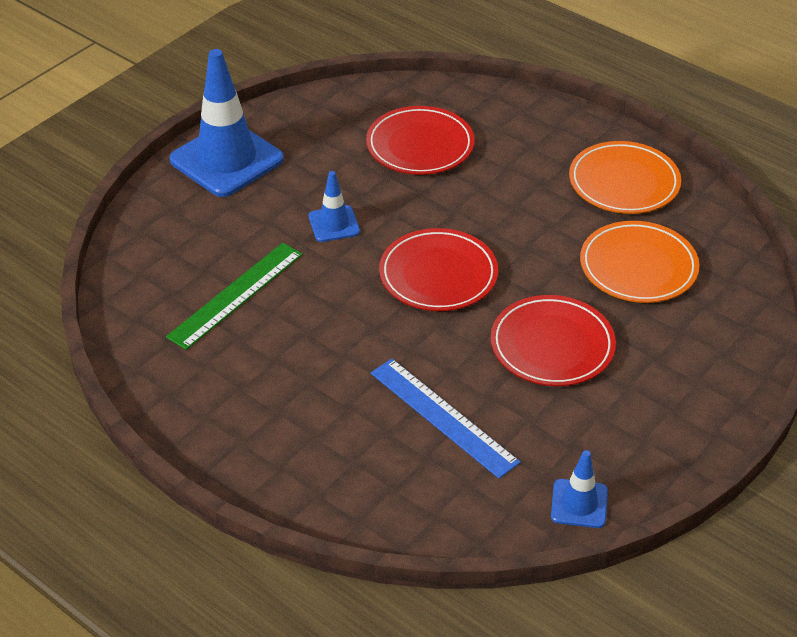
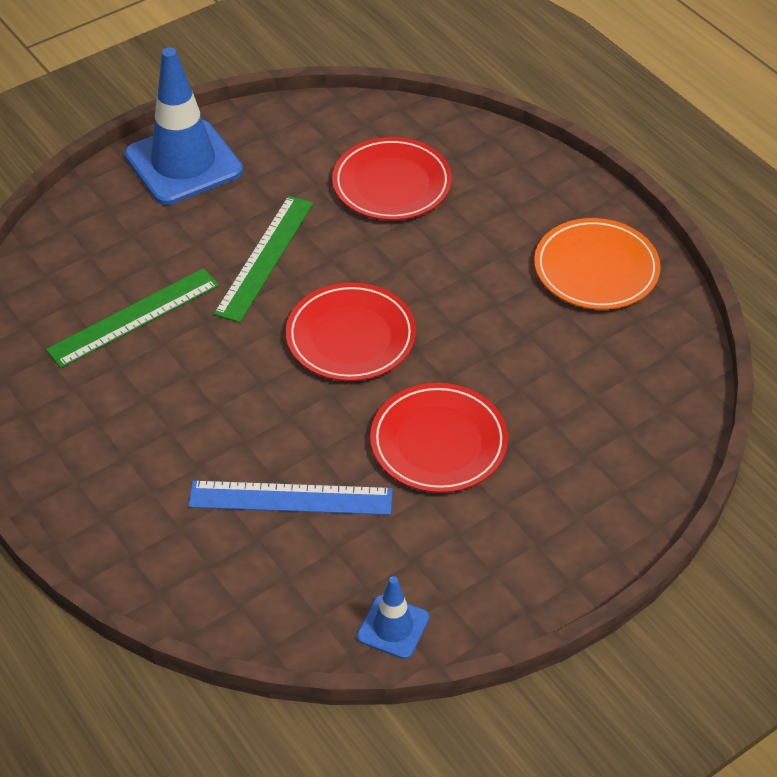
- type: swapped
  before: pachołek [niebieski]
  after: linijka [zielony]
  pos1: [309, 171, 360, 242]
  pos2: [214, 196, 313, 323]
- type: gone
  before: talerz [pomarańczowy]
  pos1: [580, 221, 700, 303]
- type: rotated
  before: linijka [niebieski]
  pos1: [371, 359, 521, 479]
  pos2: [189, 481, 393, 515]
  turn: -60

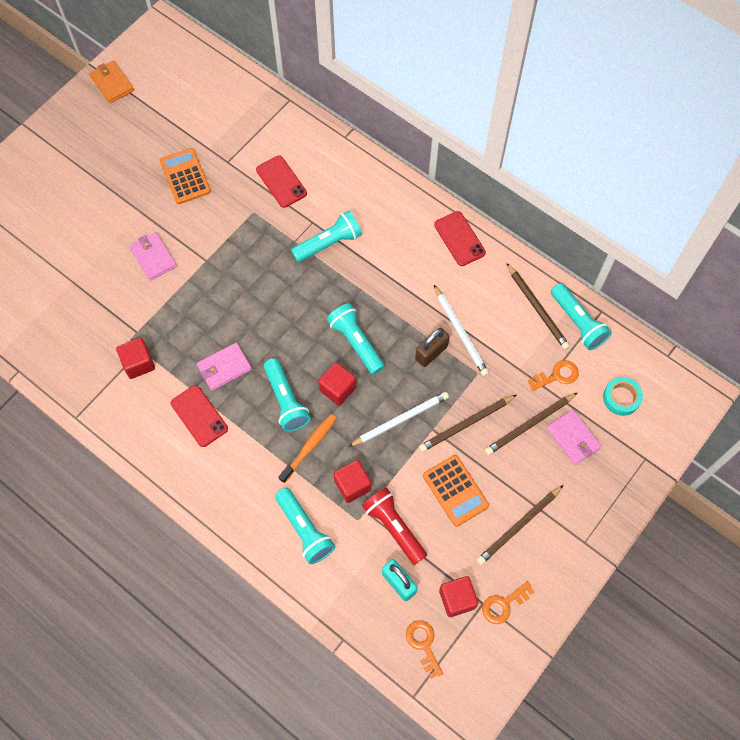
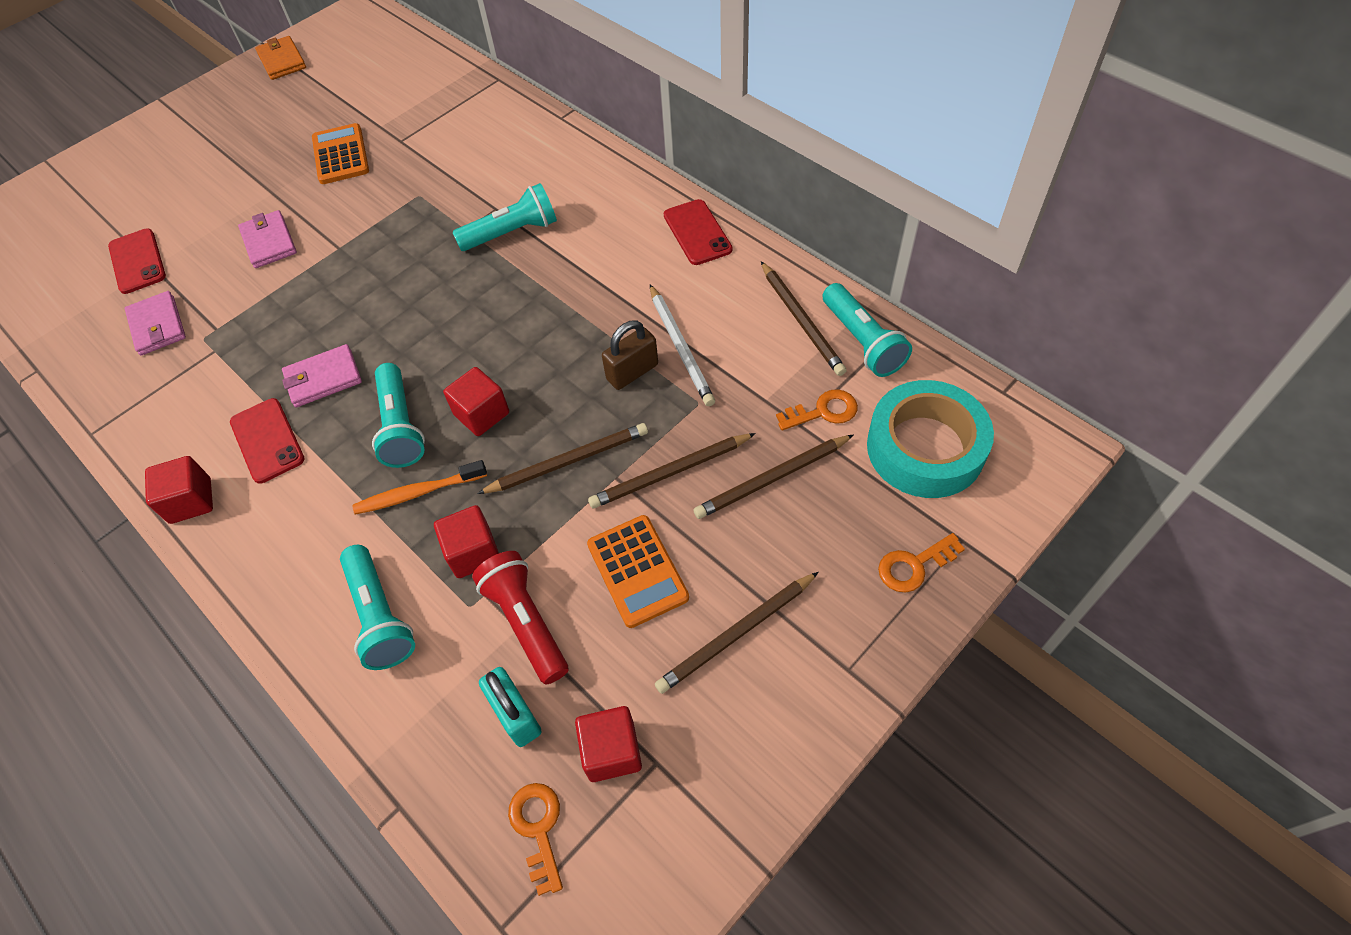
- type: shifted
  before: telefon [czerwony]
  pos1: [256, 155, 307, 208]
  pos2: [108, 229, 166, 294]
- type: gone
  before: latarka [turkusowy]
  pos1: [327, 303, 385, 375]
- type: shifted
  before: sześcian [czerwony]
  pos1: [116, 338, 155, 379]
  pos2: [145, 456, 213, 524]
- type: scaled
  before: taśma klejąca [turkusowy]
  pos1: [603, 377, 643, 416]
  pos2: [867, 380, 994, 498]
  scale: 1.94
- type: repainted
  before: ołówek [biały]
  after: ołówek [brązowy]
  pos1: [348, 392, 449, 447]
  pos2: [477, 423, 648, 494]
- type: shifted
  before: portfel [różowy]
  pos1: [547, 410, 602, 465]
  pos2: [125, 291, 186, 356]
- type: rotated
  before: szczoteczka do zębów [pomarańczowy]
  pos1: [279, 414, 336, 483]
  pos2: [353, 460, 487, 515]
  turn: -150
- type: shifted
  before: klucz [pomarańczowy]
  pos1: [482, 581, 534, 624]
  pos2: [878, 533, 965, 593]

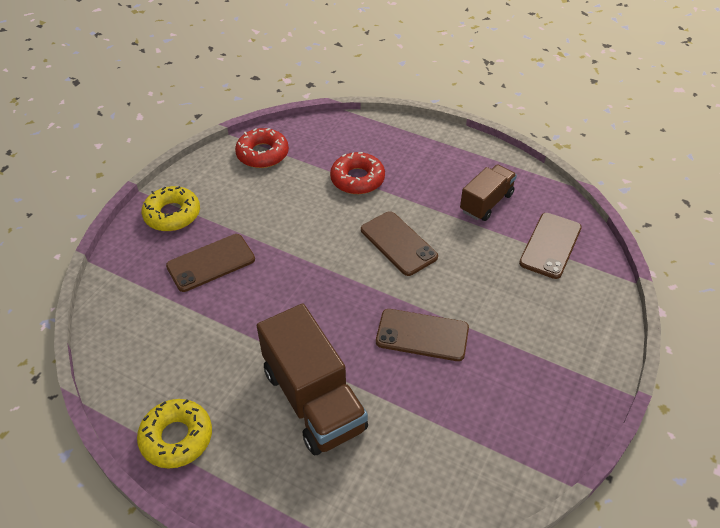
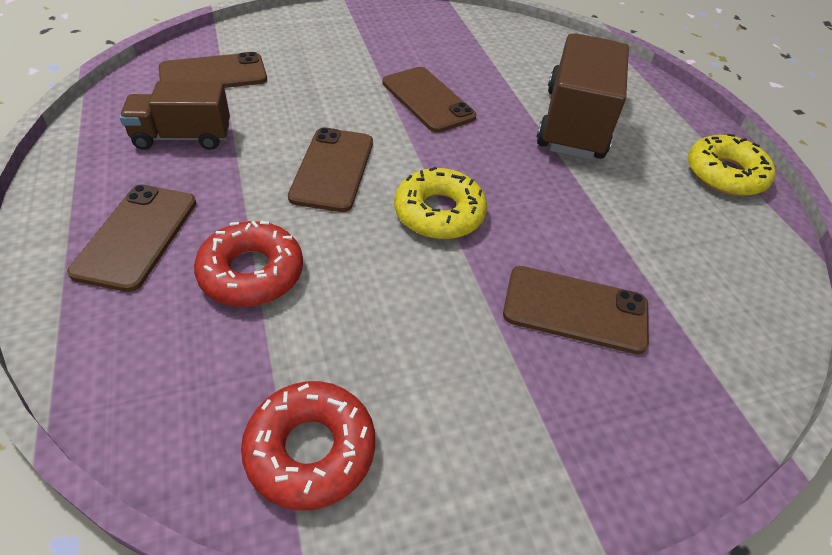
- type: shifted
  before: donut [żółty]
  pos1: [142, 186, 200, 231]
  pos2: [394, 167, 487, 239]
- type: new
  after: telefon [brązowy]
  pos2: [67, 184, 196, 292]

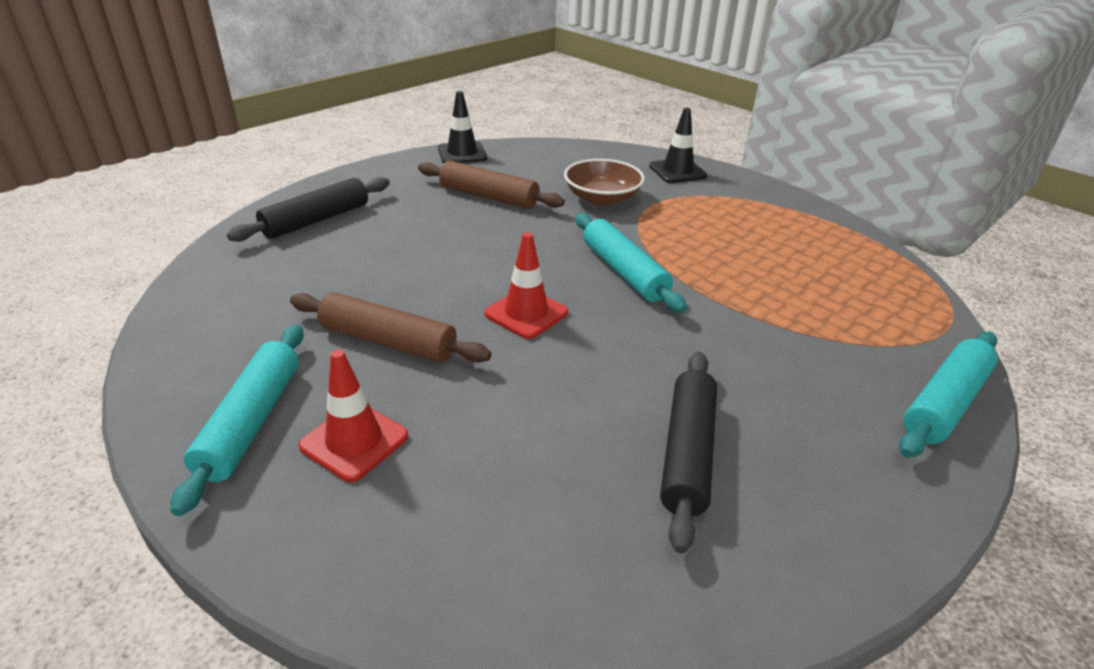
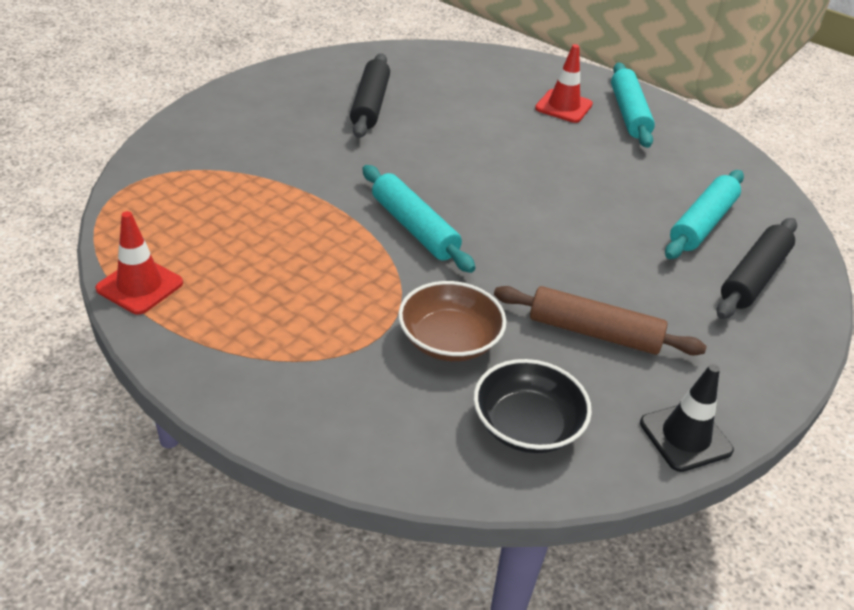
- type: gone
  before: pachołek [czarny]
  pos1: [649, 108, 707, 183]
- type: shifted
  before: pachołek [czerwony]
  pos1: [484, 232, 568, 339]
  pos2: [95, 211, 183, 315]
- type: gone
  before: wałek do ciasta [brązowy]
  pos1: [290, 292, 491, 363]
- type: shifted
  before: wałek do ciasta [turkusowy]
  pos1: [899, 332, 998, 458]
  pos2: [665, 170, 744, 259]
- type: new
  after: miska [czarny]
  pos2: [474, 359, 592, 453]

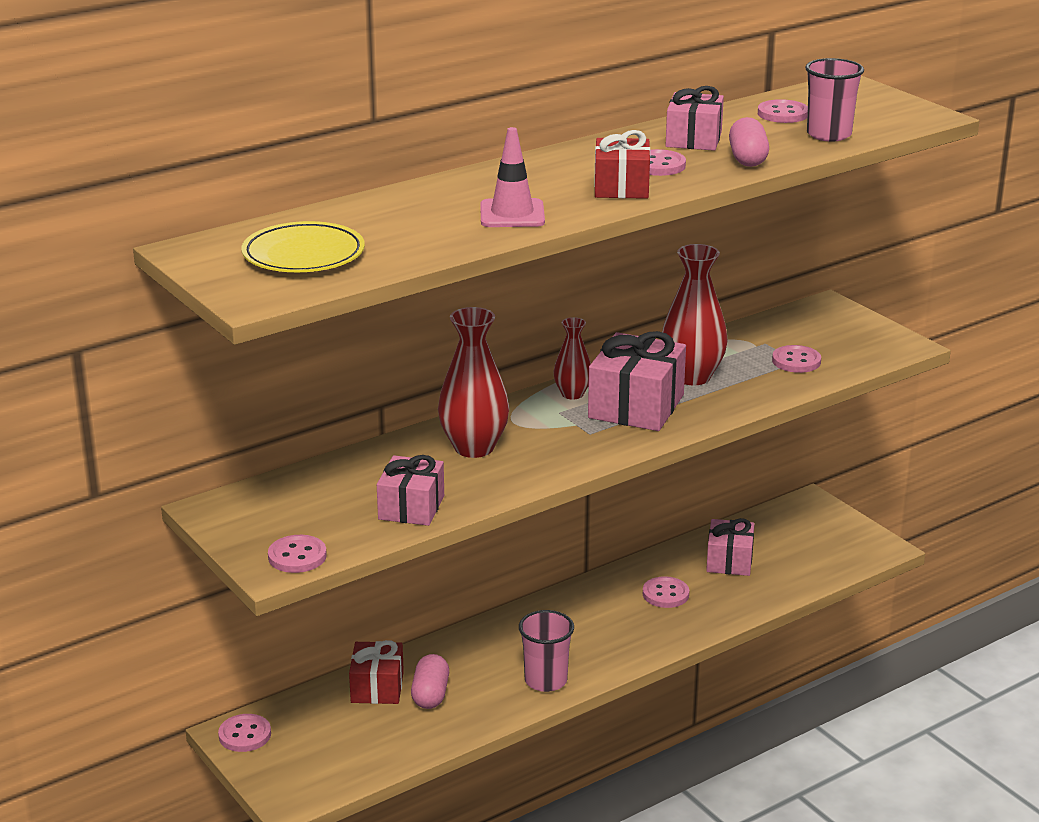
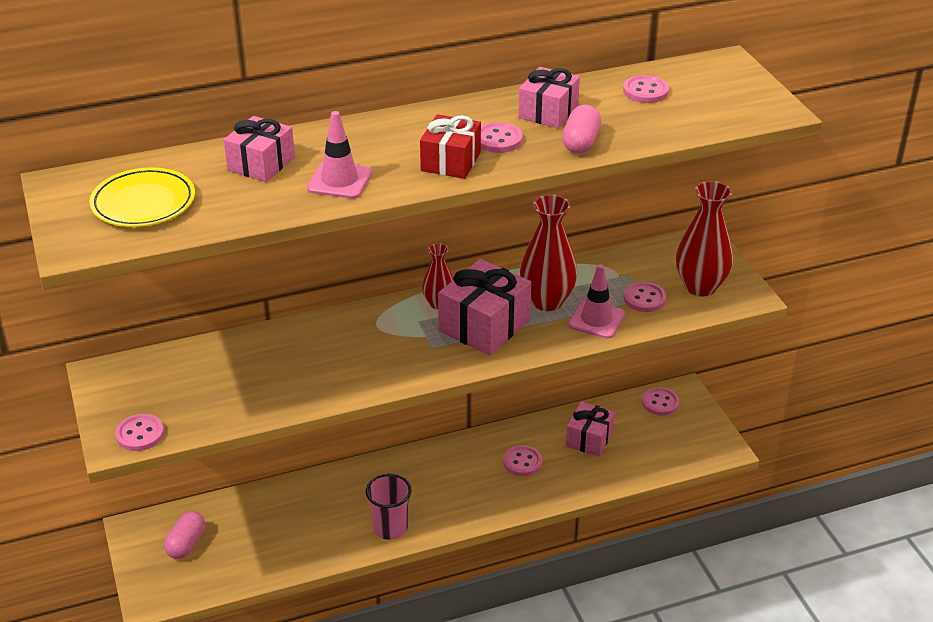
- type: gone
  before: szklanka [różowy]
  pos1: [805, 58, 864, 142]
- type: shifted
  before: wazon [czerwony]
  pos1: [438, 307, 509, 458]
  pos2: [676, 181, 733, 296]
- type: shifted
  before: prezent [różowy]
  pos1: [377, 455, 444, 526]
  pos2: [224, 116, 295, 182]
- type: gone
  before: prezent [czerwony]
  pos1: [349, 640, 404, 704]
- type: shifted
  before: kapsułka [różowy]
  pos1: [411, 654, 449, 709]
  pos2: [164, 512, 206, 559]
- type: shifted
  before: guzik [różowy]
  pos1: [218, 714, 271, 752]
  pos2: [642, 387, 679, 416]
- type: new
  after: pachołek [różowy]
  pos2: [568, 264, 625, 338]

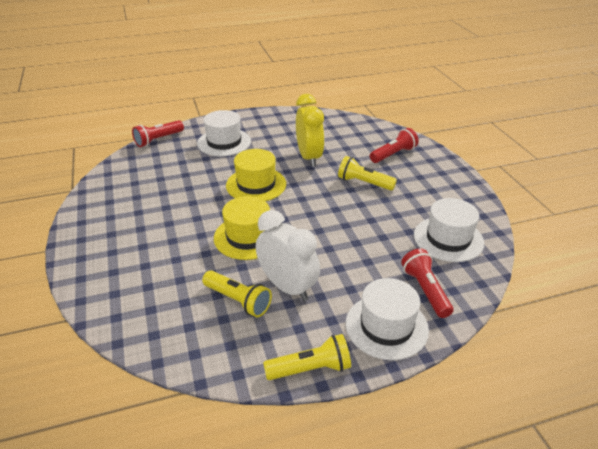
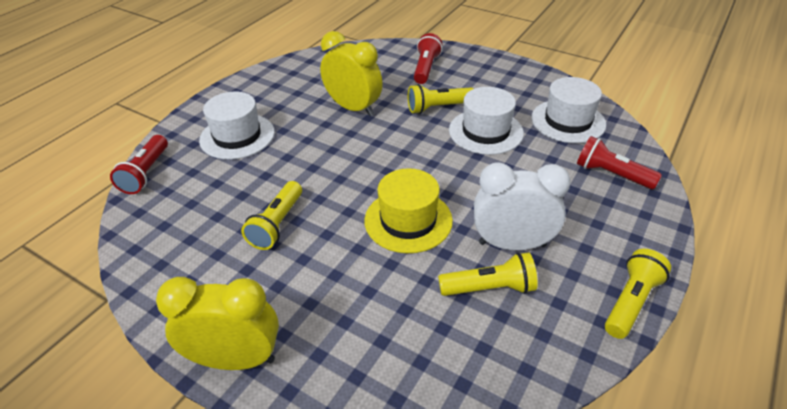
- type: gone
  before: kapelusz [żółty]
  pos1: [226, 149, 286, 201]
- type: shifted
  before: kapelusz [biały]
  pos1: [345, 278, 429, 360]
  pos2: [449, 87, 524, 155]
- type: new
  after: latarka [żółty]
  pos2: [241, 181, 302, 250]
- type: new
  after: budzik [żółty]
  pos2: [156, 277, 279, 370]

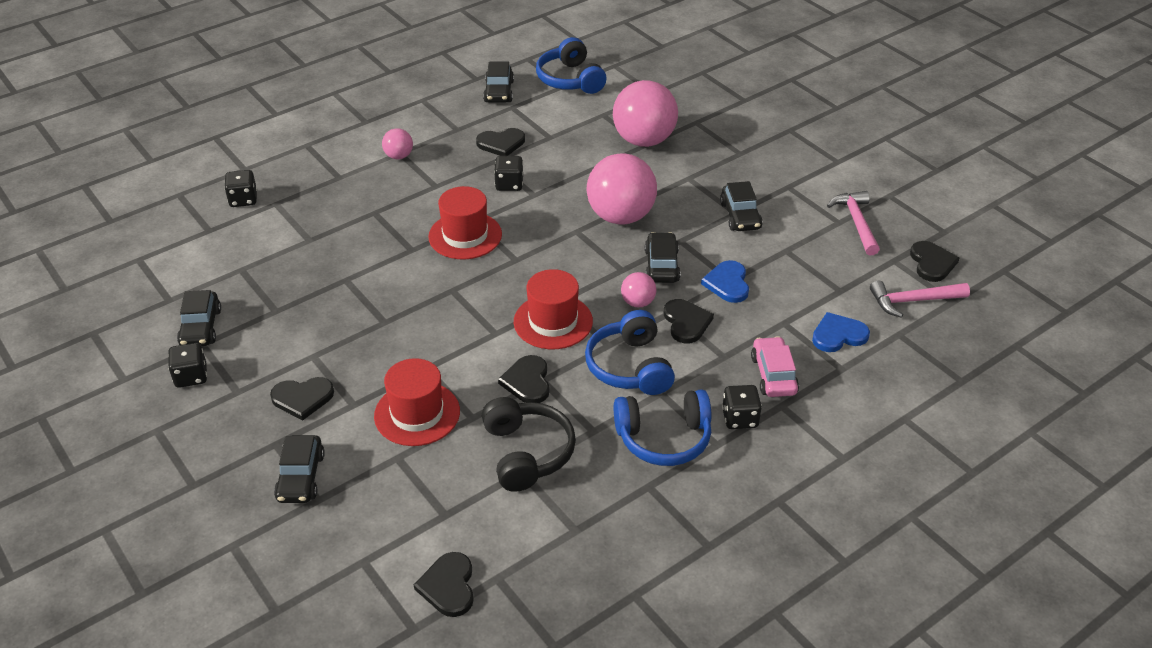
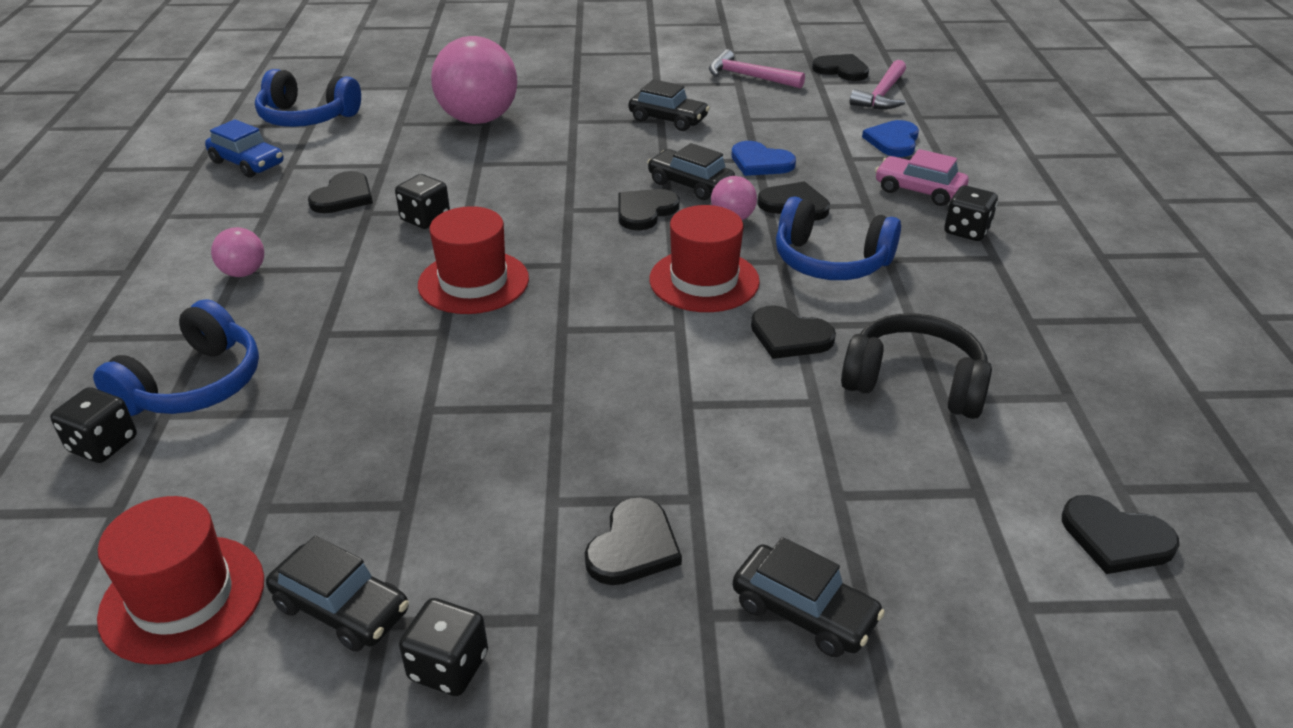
- type: repainted
  before: samochód [czarny]
  after: samochód [niebieski]
  pos1: [483, 62, 514, 103]
  pos2: [205, 119, 284, 178]
- type: gone
  before: piłka [różowy]
  pos1: [587, 154, 657, 225]
- type: shifted
  before: kapelusz [czerwony]
  pos1: [374, 358, 460, 446]
  pos2: [97, 496, 264, 665]
- type: shifted
  before: słuchawki [niebieski]
  pos1: [614, 389, 711, 466]
  pos2: [93, 299, 259, 416]
- type: new
  after: serce [czarny]
  pos2: [618, 189, 679, 230]

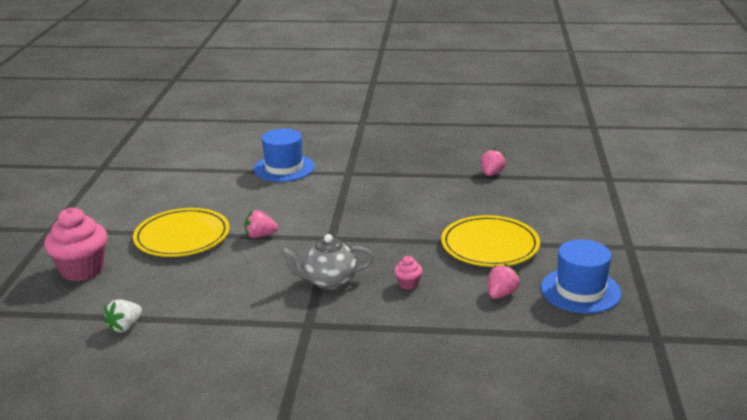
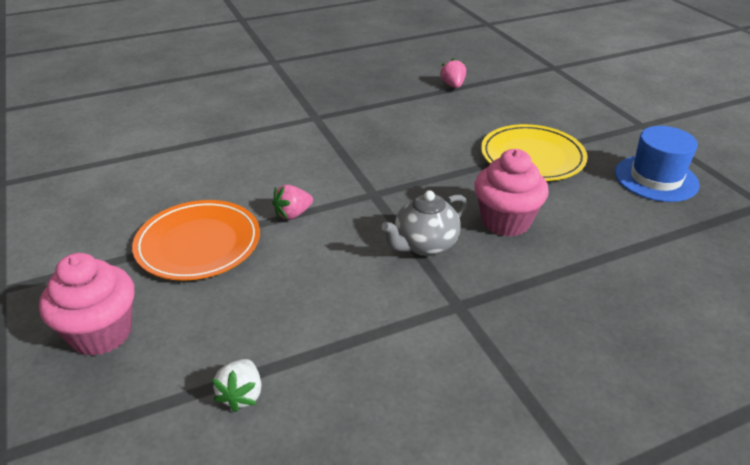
- type: gone
  before: kapelusz [niebieski]
  pos1: [254, 129, 315, 182]
- type: repainted
  before: talerz [żółty]
  after: talerz [pomarańczowy]
  pos1: [133, 208, 230, 257]
  pos2: [132, 200, 260, 281]
- type: scaled
  before: muffinka [różowy]
  pos1: [394, 256, 422, 290]
  pos2: [474, 149, 549, 237]
  scale: 2.23
- type: gone
  before: truskawka [różowy]
  pos1: [488, 264, 520, 299]

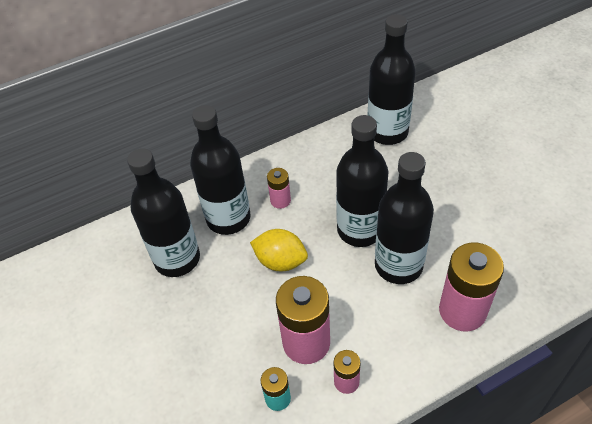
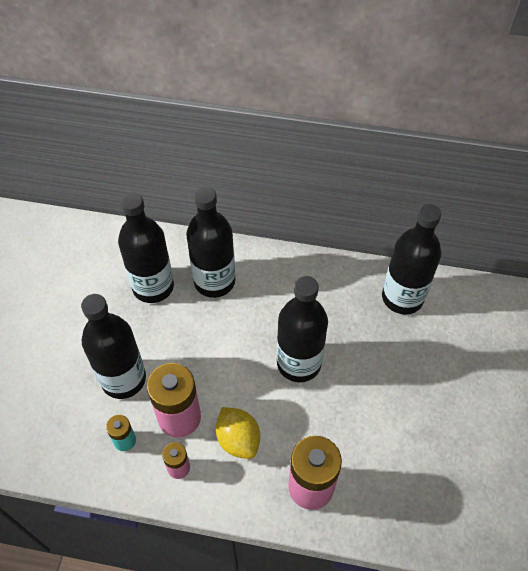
- type: shifted
  before: butelka [czarny]
  pos1: [375, 152, 434, 284]
  pos2: [81, 294, 146, 399]
- type: gone
  before: bateria [różowy]
  pos1: [267, 168, 291, 209]
- type: shifted
  before: cytryna [żółty]
  pos1: [250, 229, 308, 271]
  pos2: [216, 407, 260, 459]

